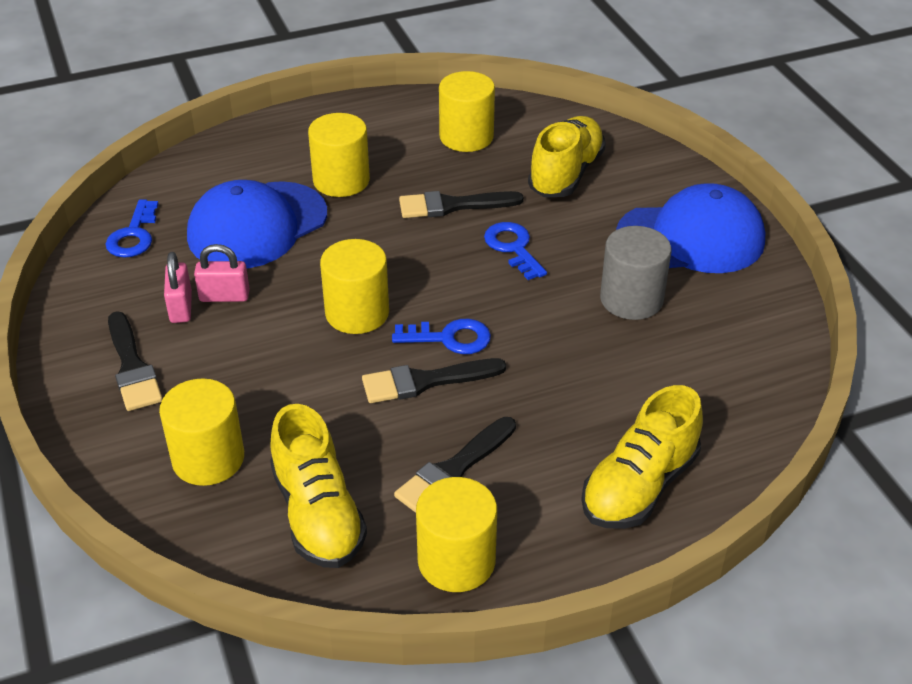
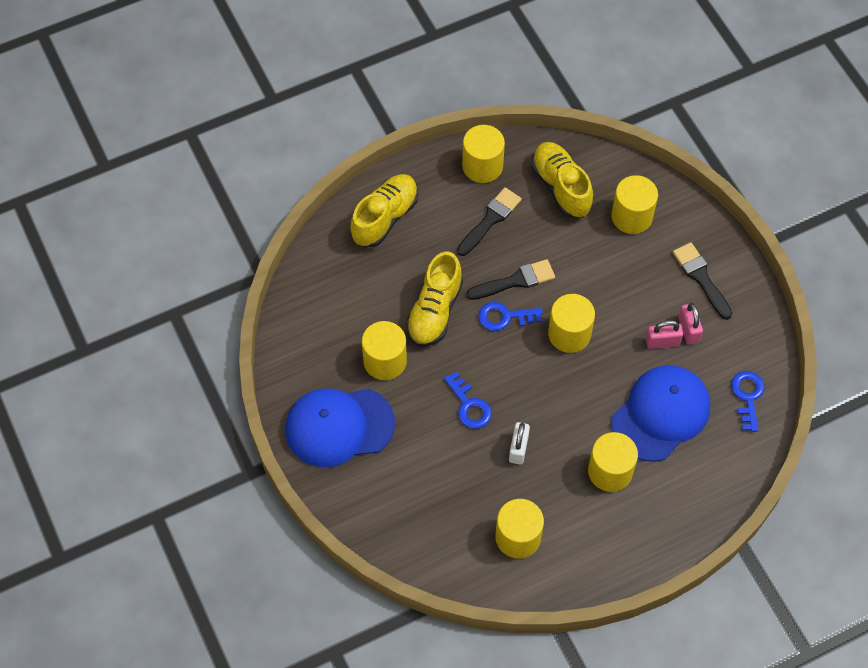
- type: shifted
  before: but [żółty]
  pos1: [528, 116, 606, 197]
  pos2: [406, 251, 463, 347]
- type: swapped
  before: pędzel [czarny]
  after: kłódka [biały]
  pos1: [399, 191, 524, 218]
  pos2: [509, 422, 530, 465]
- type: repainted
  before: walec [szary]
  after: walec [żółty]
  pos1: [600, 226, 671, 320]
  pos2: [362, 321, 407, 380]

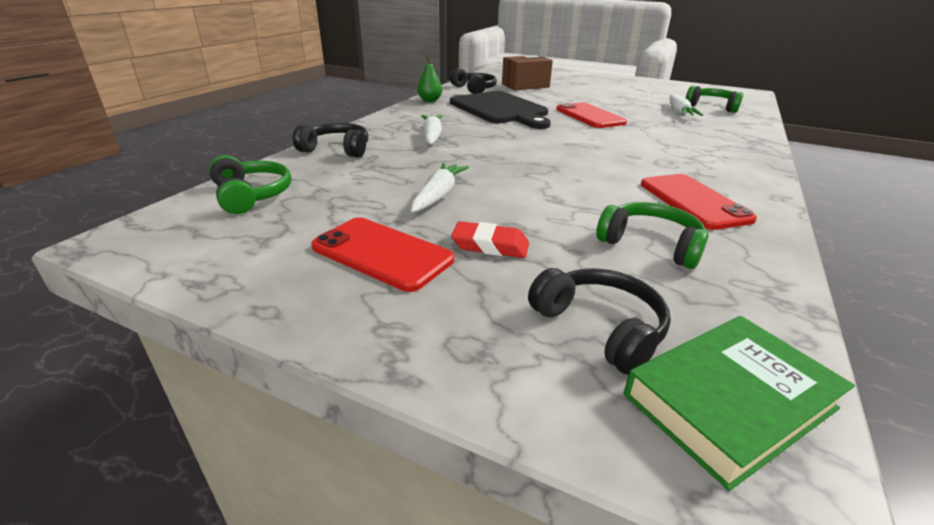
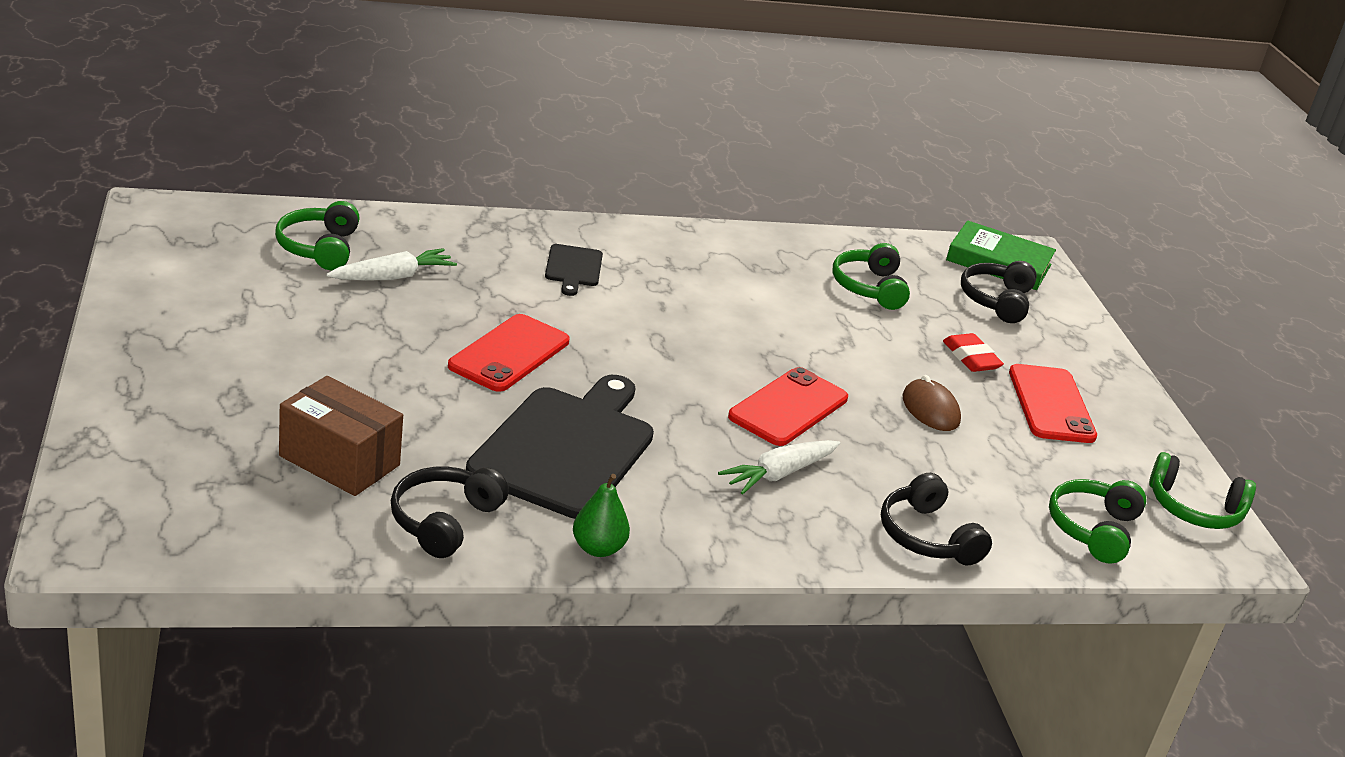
- type: swapped
  before: marchewka [biały]
  after: myszka [brązowy]
  pos1: [411, 163, 469, 213]
  pos2: [902, 375, 961, 431]
- type: shifted
  before: telefon [czerwony]
  pos1: [641, 174, 757, 230]
  pos2: [728, 367, 848, 446]
- type: new
  after: deska do krojenia [czarny]
  pos2: [545, 244, 603, 296]
- type: new
  after: słuchawki [zielony]
  pos2: [1149, 452, 1256, 529]

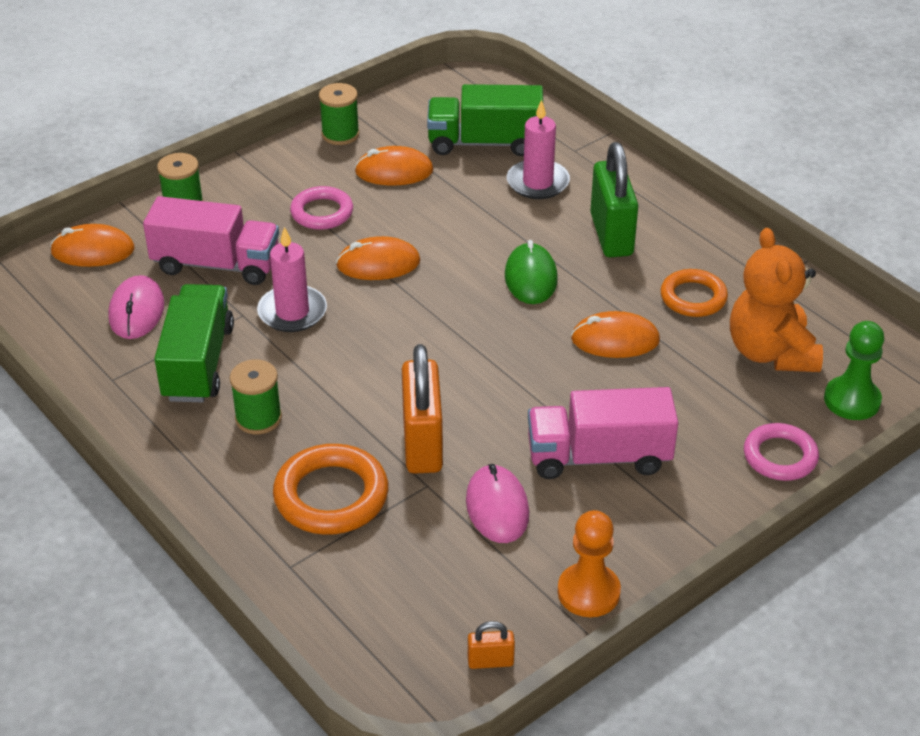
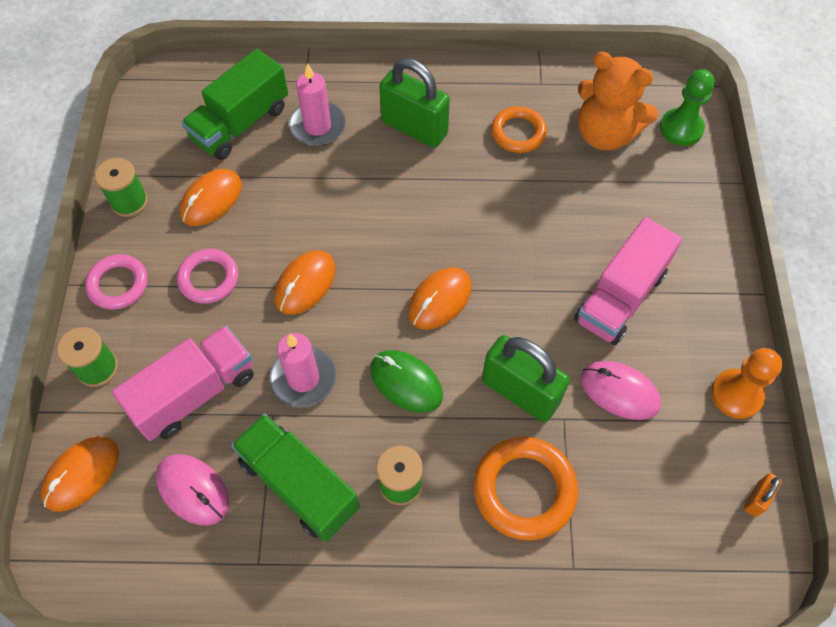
- type: shifted
  before: myszka [zielony]
  pos1: [505, 240, 558, 304]
  pos2: [370, 350, 443, 413]
- type: shifted
  before: myszka [pomarańczowy]
  pos1: [571, 311, 660, 358]
  pos2: [408, 267, 472, 330]
- type: repainted
  before: kłódka [pomarańczowy]
  after: kłódka [zielony]
  pos1: [402, 344, 443, 474]
  pos2: [482, 335, 570, 422]
- type: shifted
  before: pierścień [różowy]
  pos1: [744, 423, 819, 481]
  pos2: [85, 254, 148, 310]

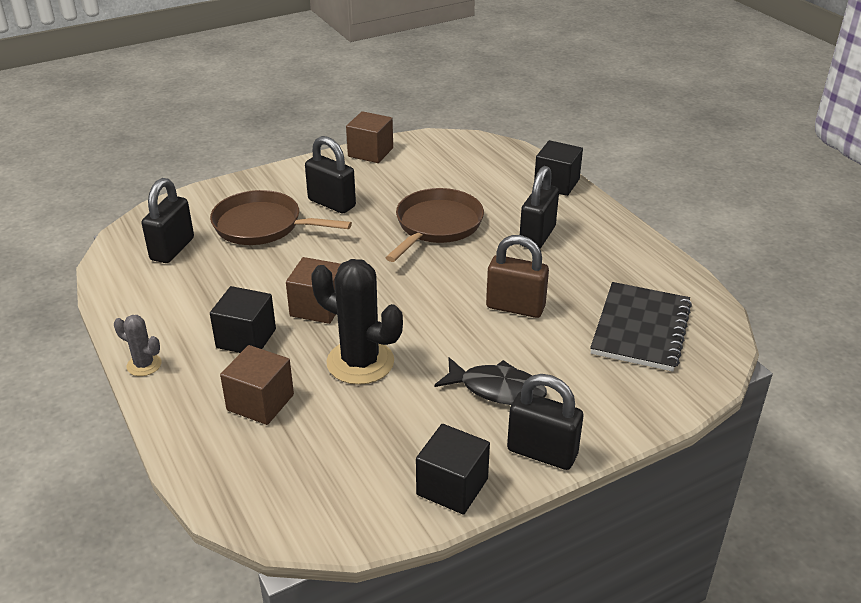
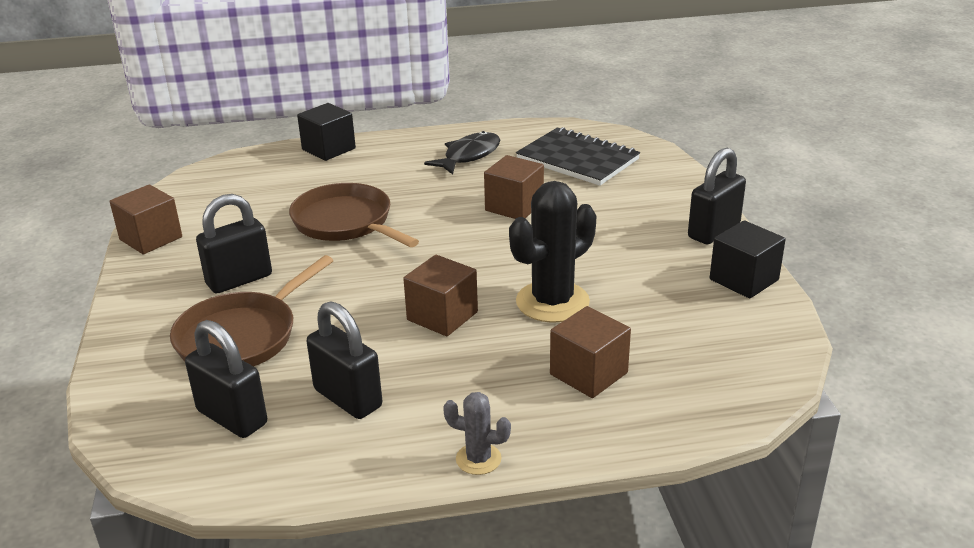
- type: shifted
  before: kłódka [czarny]
  pos1: [520, 166, 559, 249]
  pos2: [306, 301, 382, 419]
- type: swapped
  before: kłódka [brązowy]
  after: sześcian [brązowy]
  pos1: [486, 235, 549, 318]
  pos2: [484, 155, 544, 219]
- type: gone
  before: sześcian [czarny]
  pos1: [210, 286, 276, 353]
- type: rotated
  before: kaktus [szary]
  pos1: [114, 315, 162, 376]
  pos2: [443, 392, 511, 475]
  turn: 60
- type: shifted
  before: ryba [czarny]
  pos1: [434, 357, 547, 405]
  pos2: [424, 131, 500, 175]

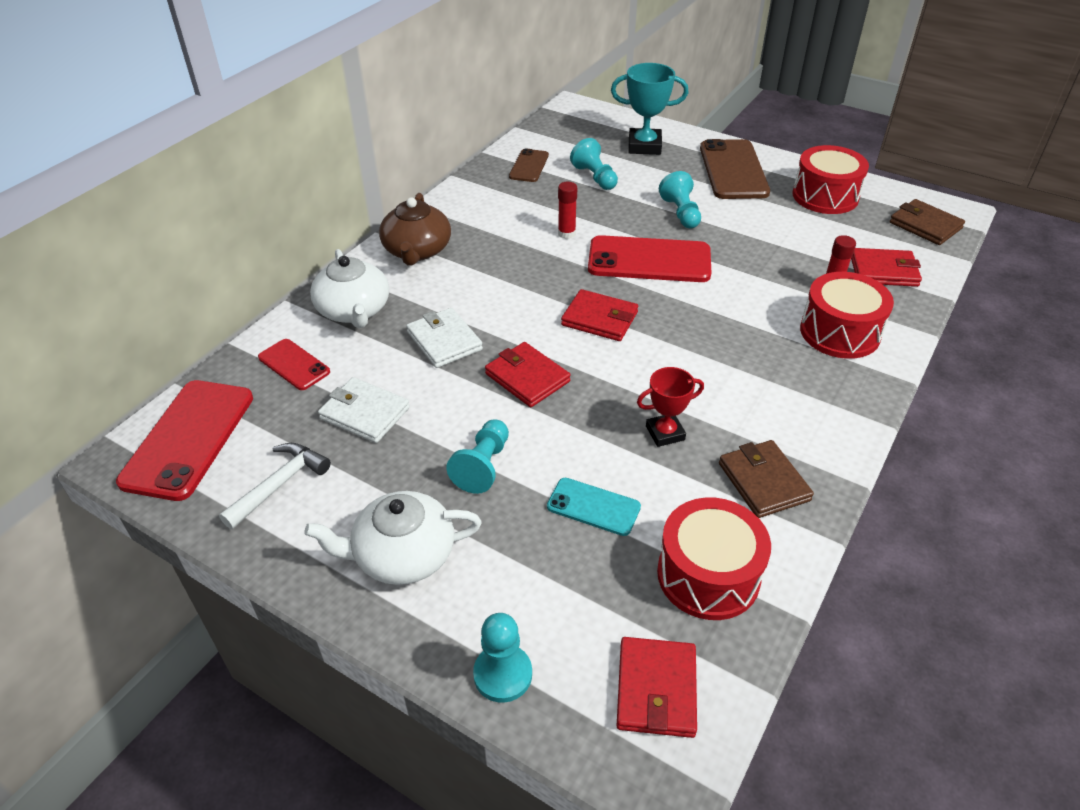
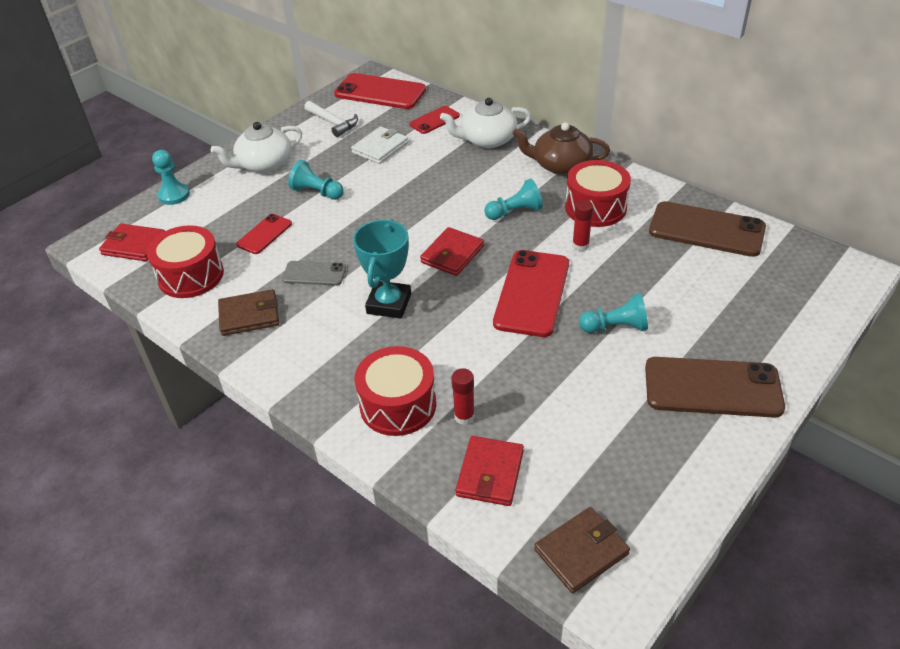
- type: shifted
  before: puchar [turkusowy]
  pos1: [611, 63, 688, 155]
  pos2: [353, 219, 411, 318]
- type: shifted
  before: pionek [turkusowy]
  pos1: [570, 138, 618, 190]
  pos2: [484, 178, 543, 220]
- type: shifted
  before: bęben [czerwony]
  pos1: [793, 145, 869, 214]
  pos2: [565, 160, 631, 227]
- type: scaled
  before: telefon [brązowy]
  pos1: [509, 148, 549, 182]
  pos2: [649, 201, 766, 257]
  scale: 1.84
- type: gone
  before: portfel [biały]
  pos1: [406, 308, 483, 368]
- type: gone
  before: portfel [czerwony]
  pos1: [485, 342, 571, 407]
- type: swapped
  before: puchar [czerwony]
  after: telefon [szary]
  pos1: [637, 367, 704, 447]
  pos2: [282, 261, 346, 285]
- type: repainted
  before: telefon [turkusowy]
  after: telefon [czerwony]
  pos1: [547, 478, 641, 536]
  pos2: [236, 214, 292, 254]
- type: rotated
  before: imbryk [biały]
  pos1: [305, 491, 482, 585]
  pos2: [211, 122, 302, 173]
  turn: -120

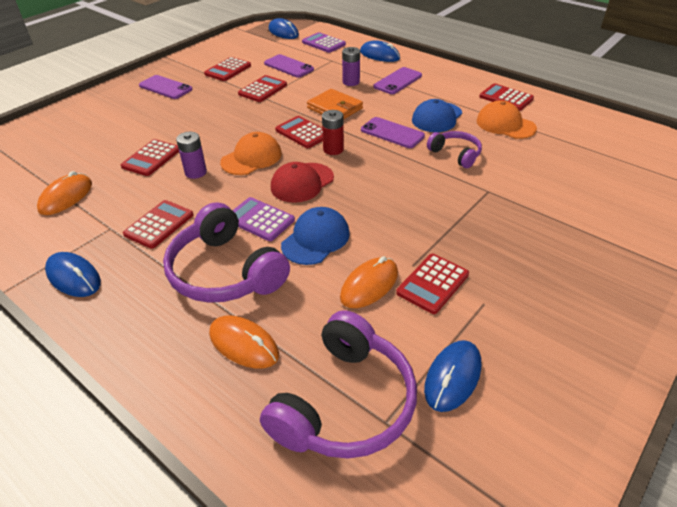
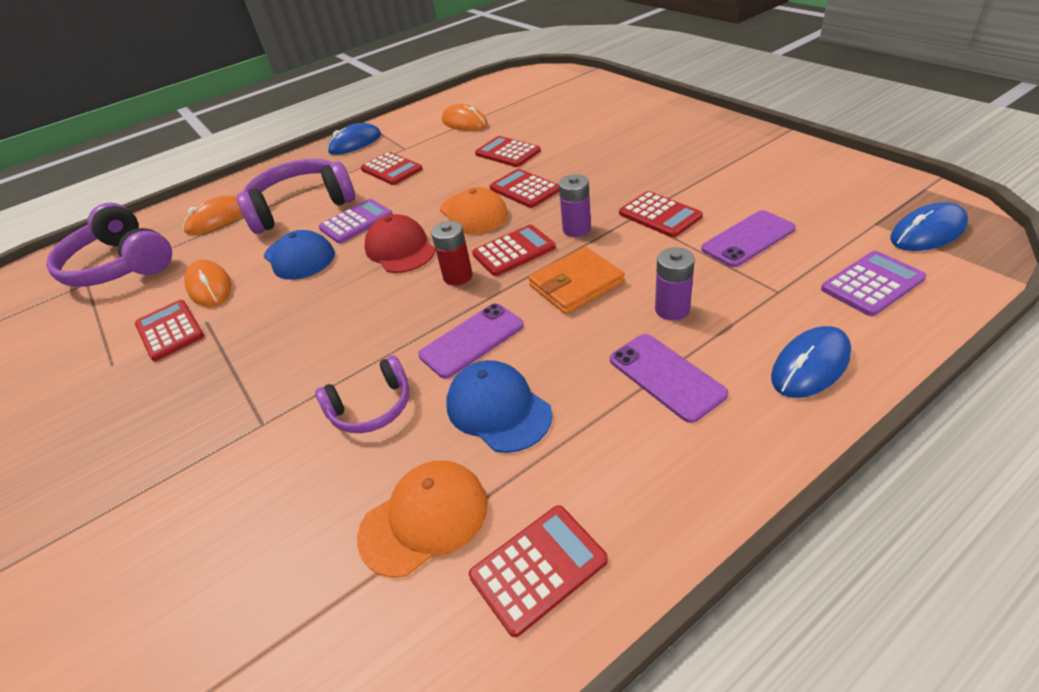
- type: shifted
  before: kalkulator [czerwony]
  pos1: [204, 57, 251, 81]
  pos2: [490, 169, 559, 208]
- type: gone
  before: telefon [fioletowy]
  pos1: [139, 75, 192, 99]
- type: shifted
  before: bateria [fioletowy]
  pos1: [176, 132, 207, 179]
  pos2: [559, 174, 591, 237]
- type: gone
  before: myszka [niebieski]
  pos1: [424, 340, 481, 412]

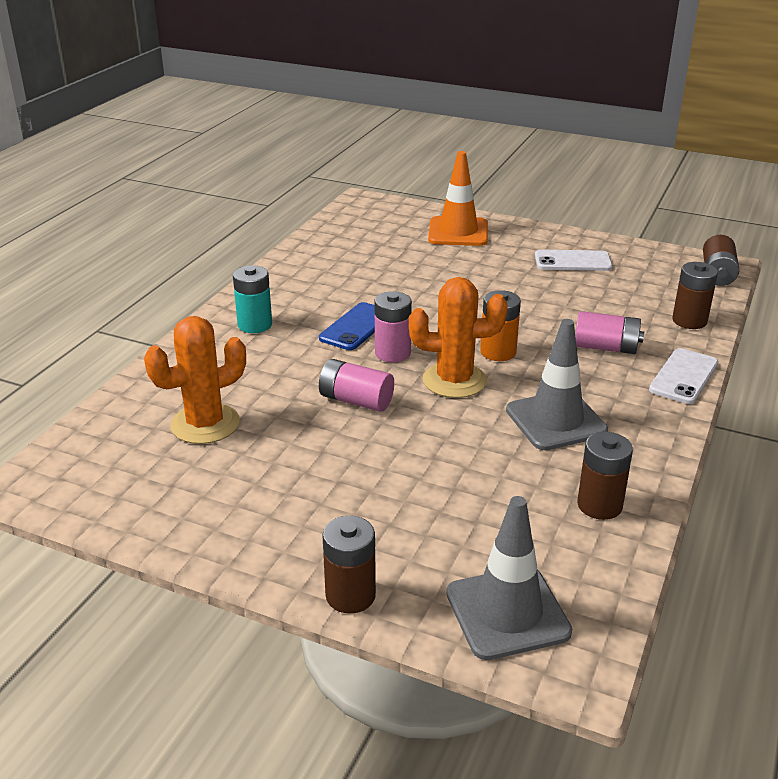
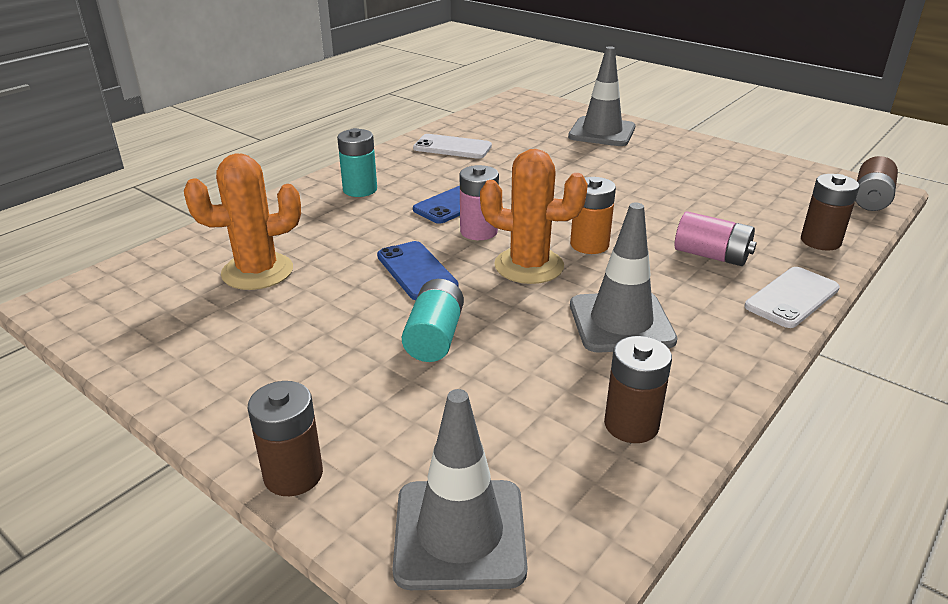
- type: repainted
  before: pachołek [pomarańczowy]
  after: pachołek [szary]
  pos1: [428, 151, 488, 246]
  pos2: [568, 46, 635, 146]
- type: shifted
  before: telefon [biały]
  pos1: [535, 249, 613, 271]
  pos2: [413, 134, 492, 159]
- type: swapped
  before: bateria [różowy]
  after: telefon [niebieski]
  pos1: [319, 359, 394, 412]
  pos2: [377, 241, 459, 300]
- type: new
  after: bateria [turkusowy]
  pos2: [402, 279, 464, 362]

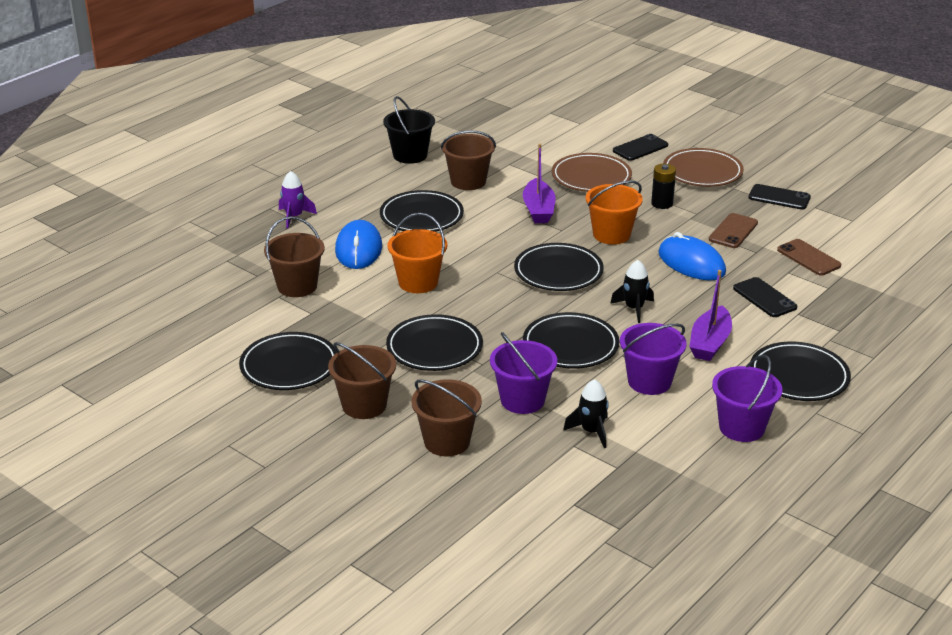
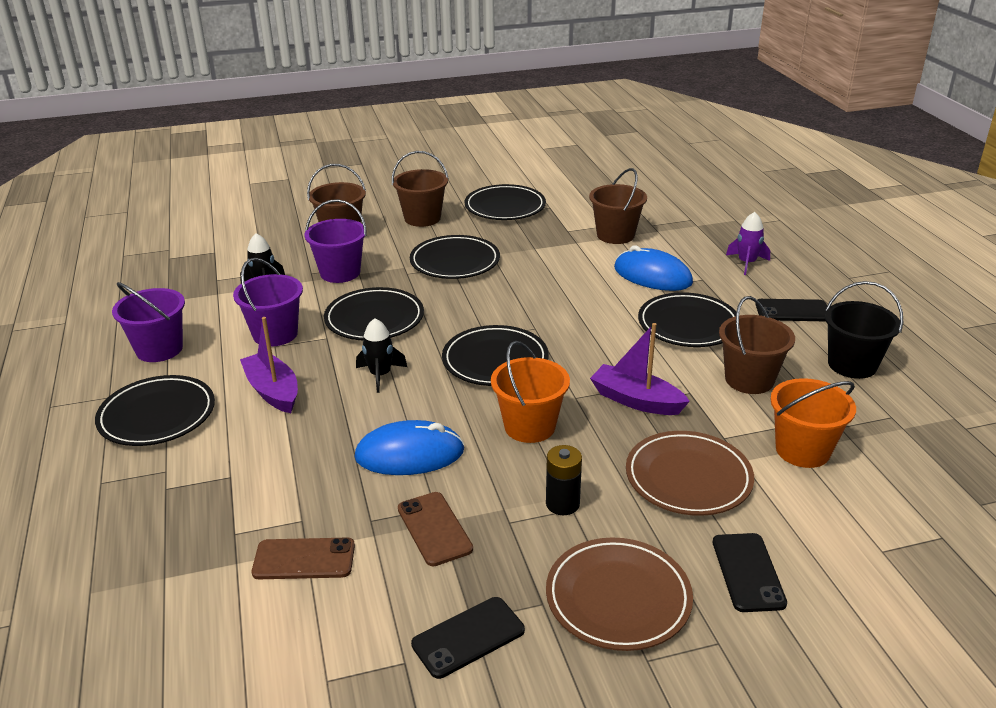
- type: shifted
  before: wiadro [pomarańczowy]
  pos1: [387, 213, 447, 293]
  pos2: [770, 378, 856, 468]
- type: shifted
  before: telefon [czarny]
  pos1: [733, 277, 797, 317]
  pos2: [755, 299, 827, 321]

